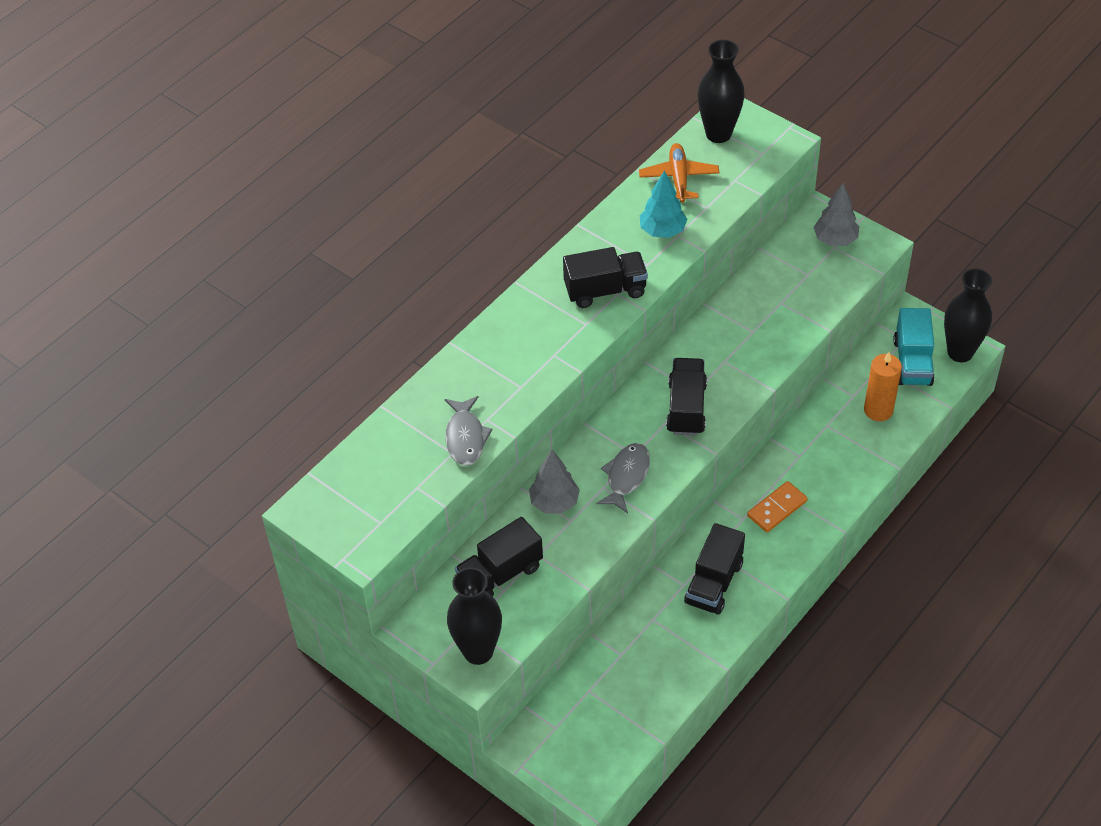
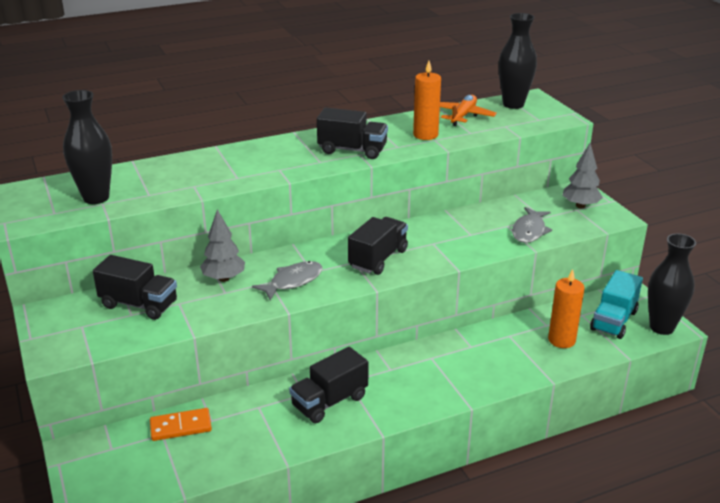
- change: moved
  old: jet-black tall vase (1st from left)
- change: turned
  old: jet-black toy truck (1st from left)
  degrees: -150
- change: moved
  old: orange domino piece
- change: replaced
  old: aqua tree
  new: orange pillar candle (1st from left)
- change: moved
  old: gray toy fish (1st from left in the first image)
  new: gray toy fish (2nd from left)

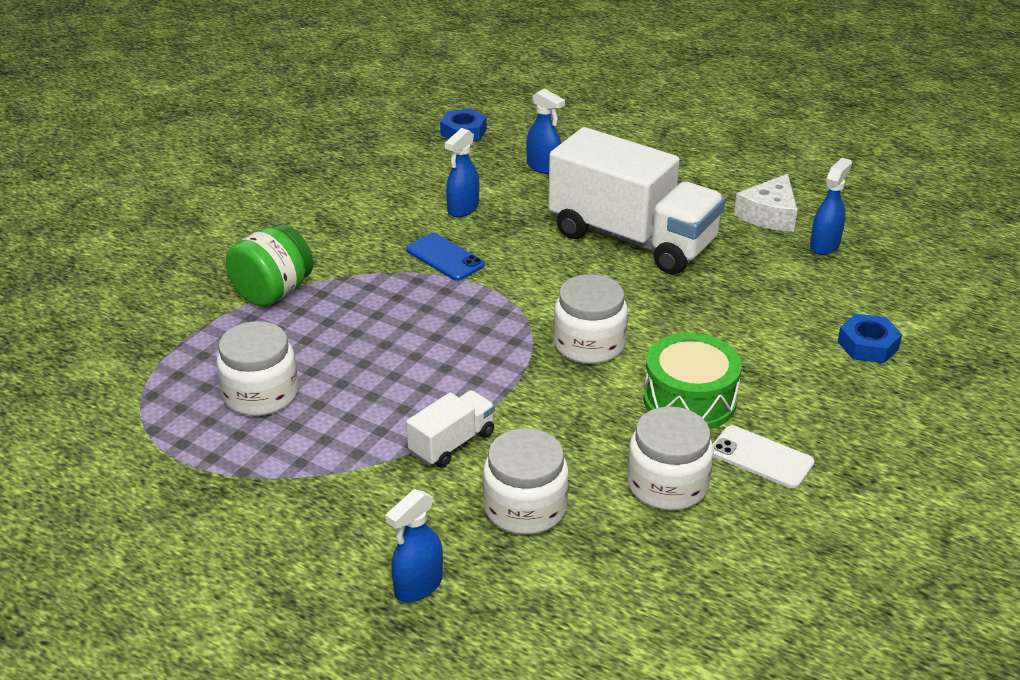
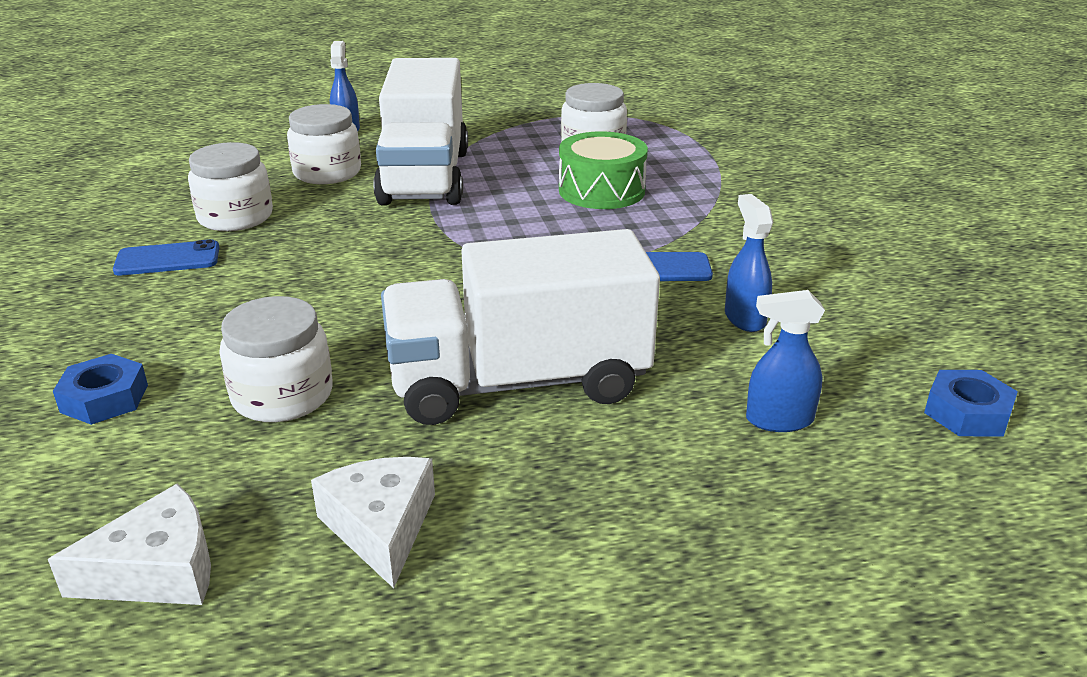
- change: added
  new: snow-white piece of cheese (1st from left)
- change: recoloured
  old: snow-white smartphone
  new: royal blue smartphone (1st from left)
- change: moved
  old: snow-white jar (3rd from left in the first image)
  new: snow-white jar (2nd from left)
- change: resized
  old: snow-white toy truck (1st from left)
  factor: 2.25
- change: moved
  old: emerald toy drum
- change: removed
  old: emerald jar
- change: removed
  old: royal blue spray bottle (4th from left)

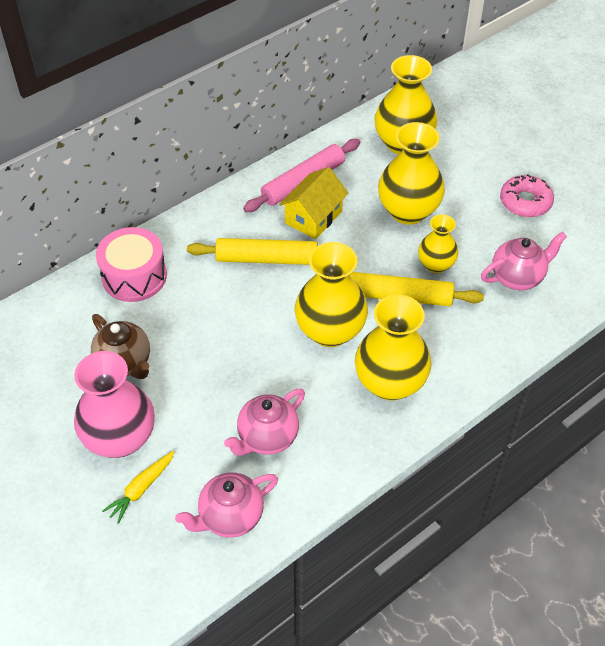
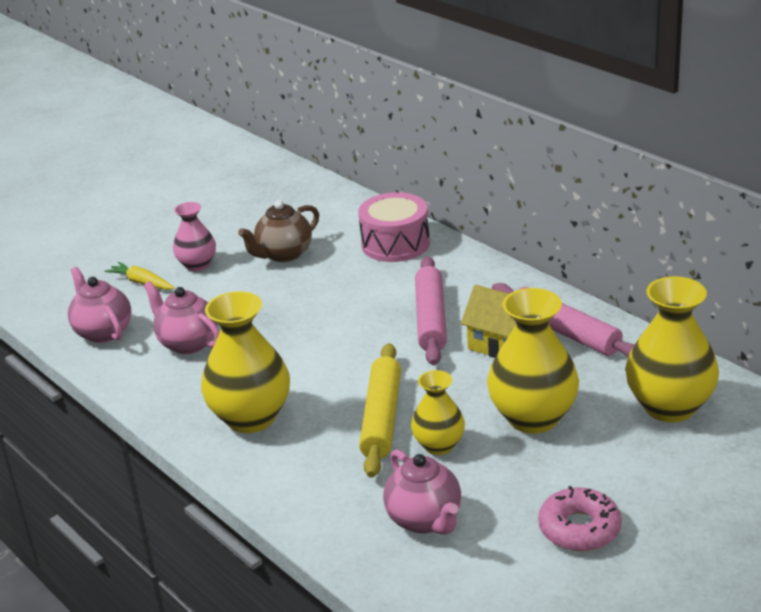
- change: resized
  old: rose-pink tall vase
  factor: 0.58
- change: recoloured
  old: golden rolling pin (1st from left)
  new: rose-pink rolling pin (1st from left)
- change: removed
  old: golden tall vase (1st from left)

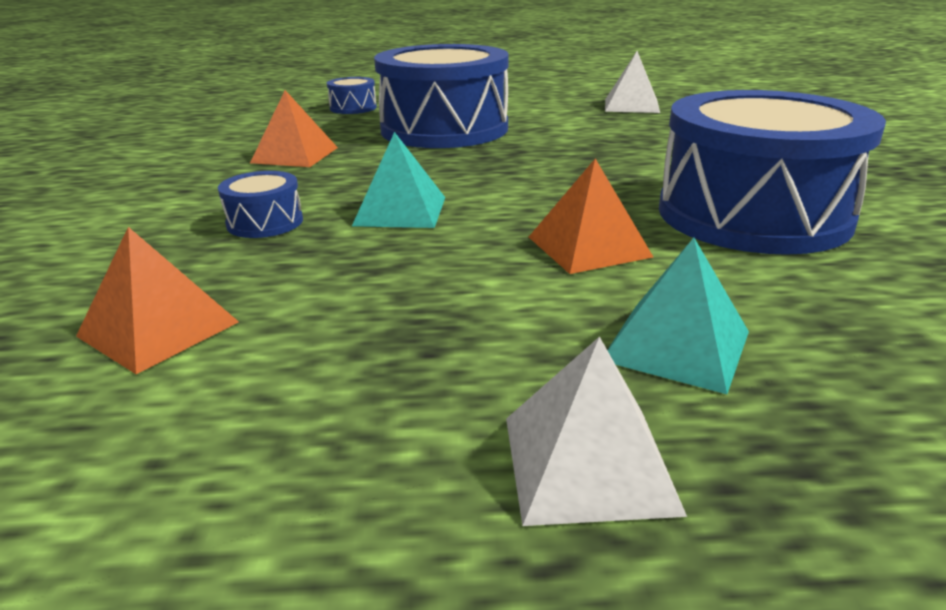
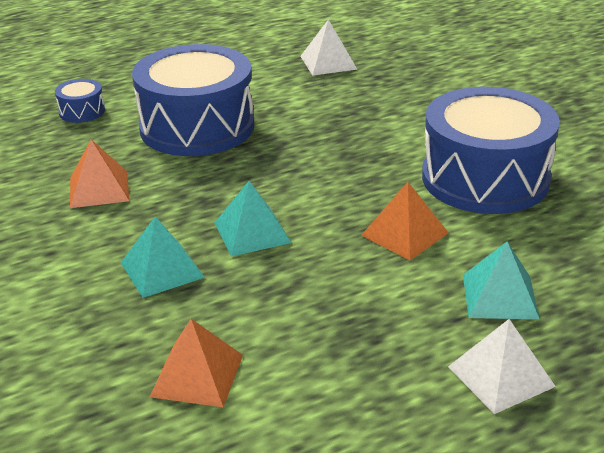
- change: replaced
  old: royal blue toy drum (1st from left)
  new: aqua solid pyramid (1st from left)

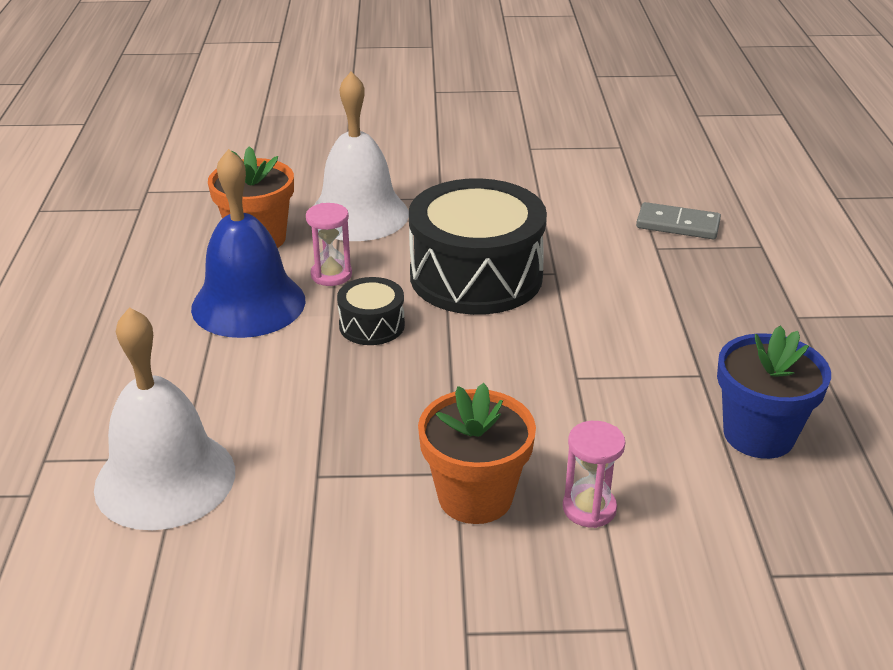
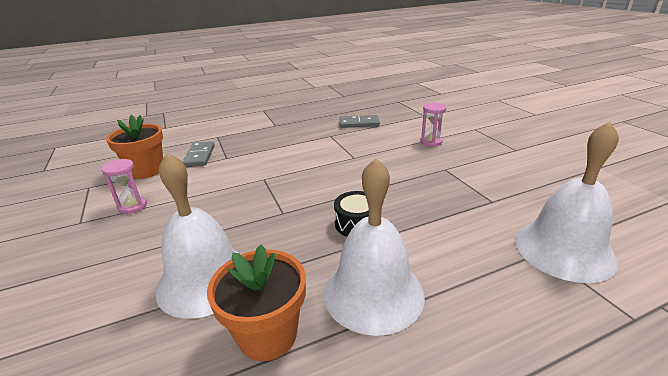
- change: moved
  old: rose-pink hourglass (1st from left)
- change: moved
  old: orange potted plant (2nd from left in the first image)
  new: orange potted plant (1st from left)
- change: recoloured
  old: royal blue school bell
  new: snow-white school bell (2nd from left)
- change: replaced
  old: royal blue potted plant
  new: gray domino piece (2nd from left)
- change: removed
  old: jet-black toy drum (2nd from left)

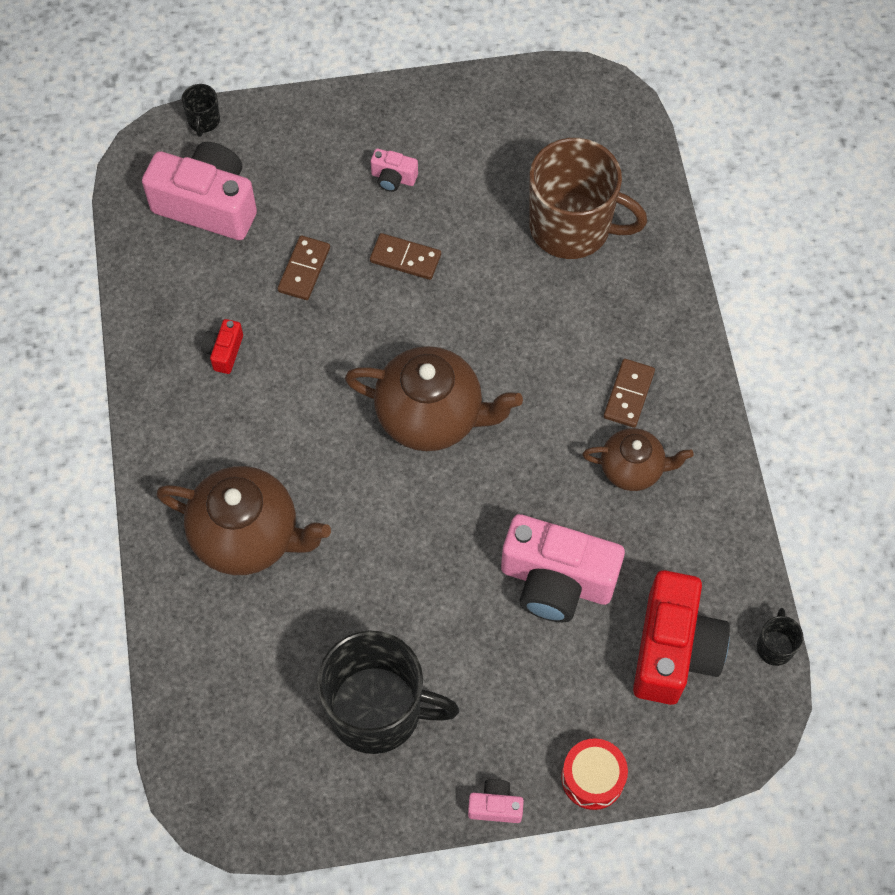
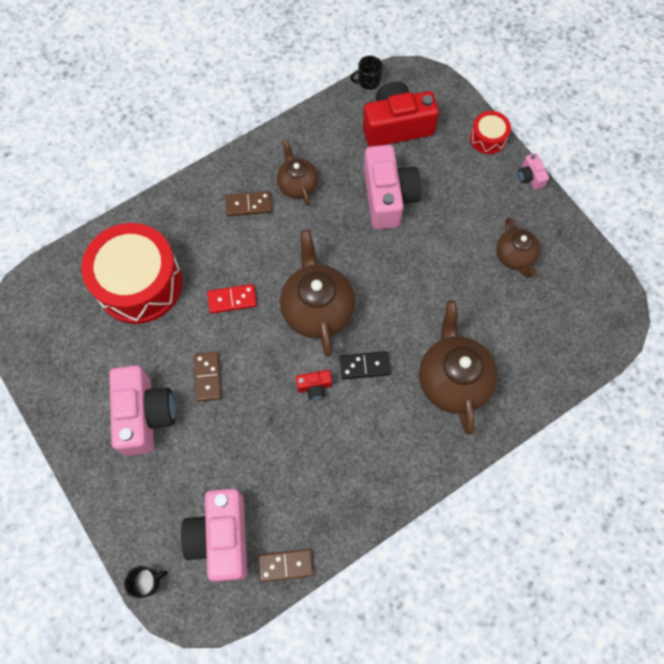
- change: replaced
  old: russet coffee mug
  new: red toy drum (1st from left)
- change: resized
  old: rose-pink compact camera (2nd from left in the first image)
  factor: 2.26
- change: added
  new: red domino piece
- change: moved
  old: russet domino piece (1st from left in the first image)
  new: russet domino piece (3rd from left)
- change: moved
  old: red compact camera (1st from left)
- change: added
  new: jet-black domino piece
- change: replaced
  old: jet-black coffee mug (2nd from left)
  new: russet teapot (4th from left)

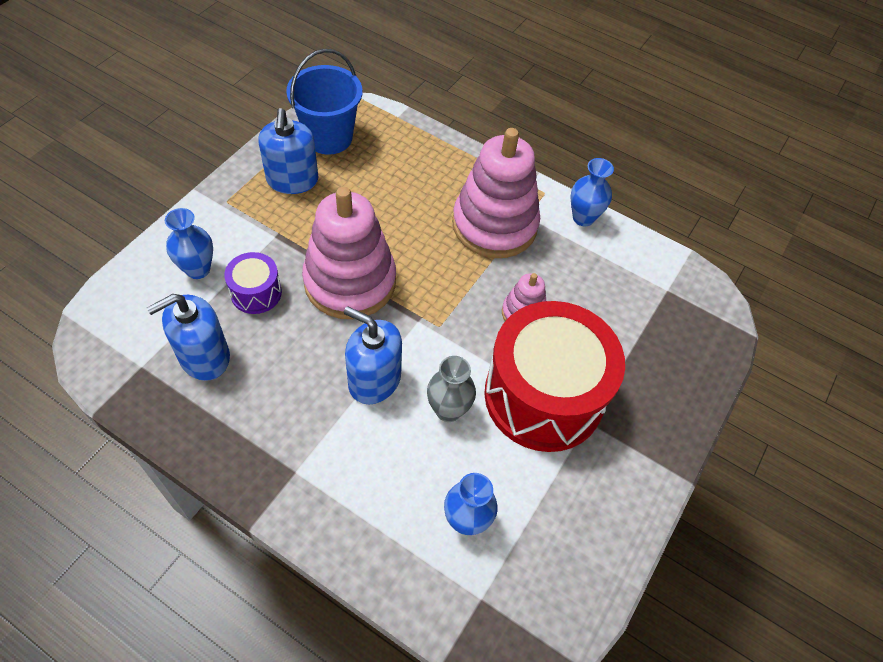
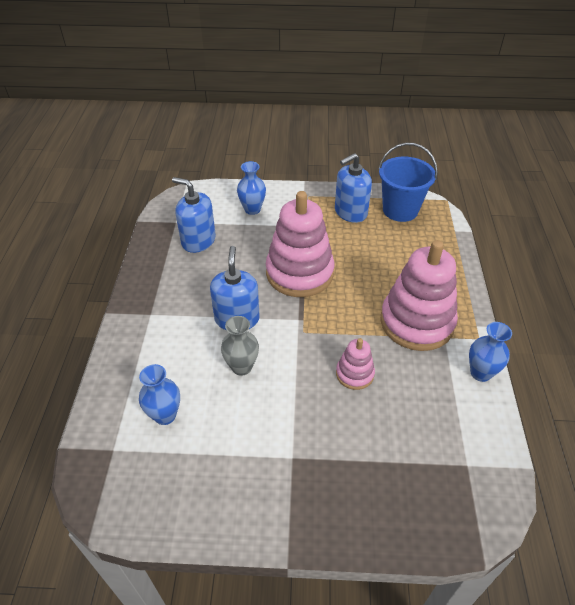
- change: removed
  old: royal purple toy drum
- change: removed
  old: red toy drum

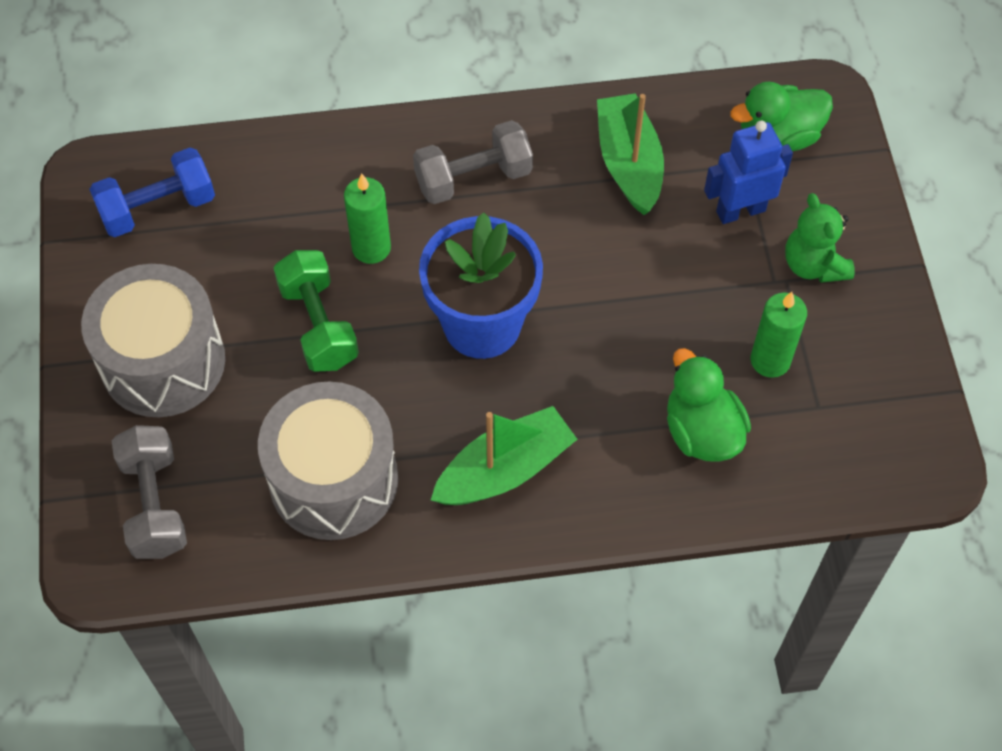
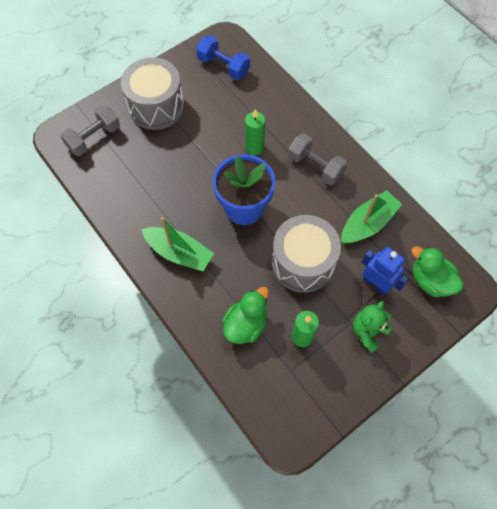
- change: moved
  old: gray toy drum (2nd from left)
- change: removed
  old: emerald free weight

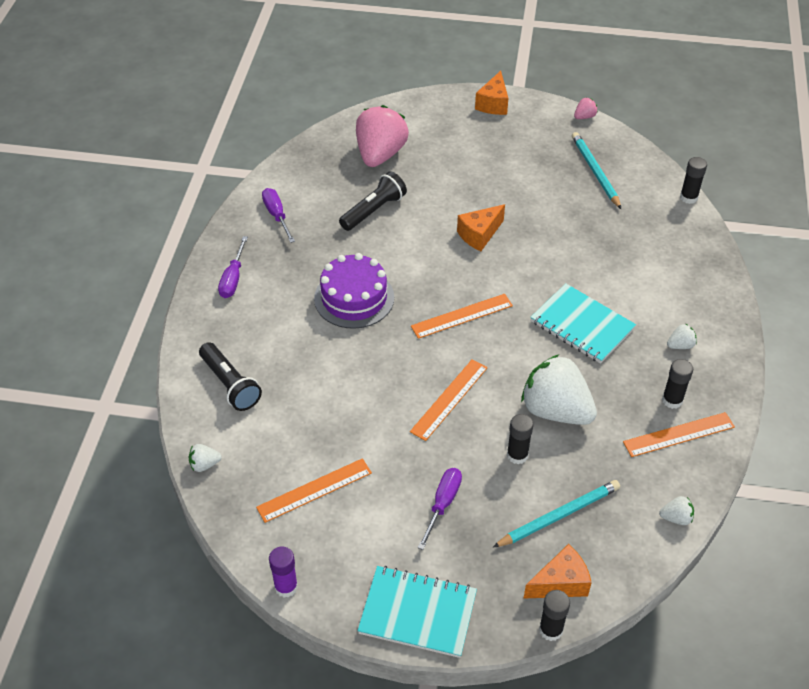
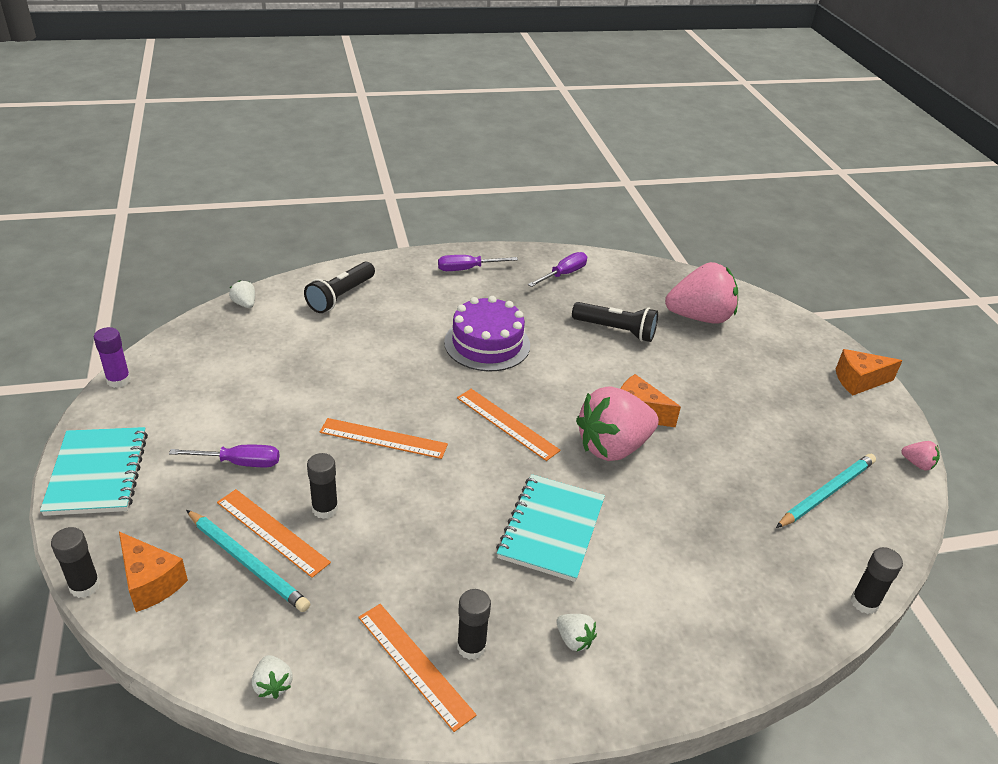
- change: moved
  old: orange straightedge (1st from left)
- change: added
  new: rose-pink strawberry (1st from left)
- change: removed
  old: snow-white strawberry (2nd from left)

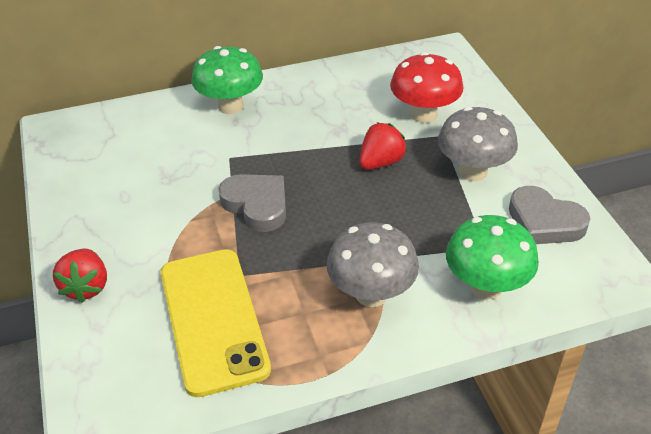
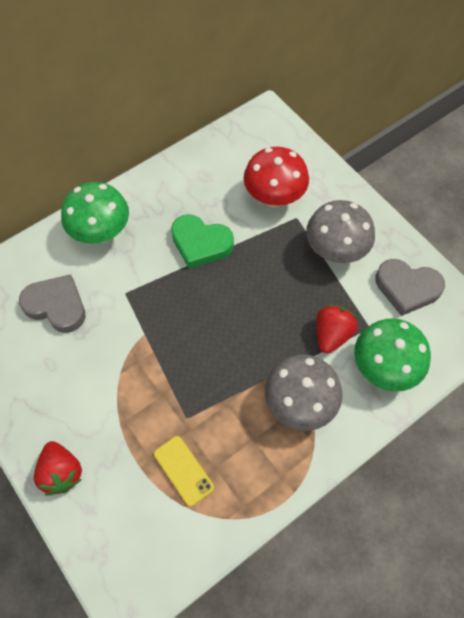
- change: moved
  old: gray love heart (1st from left)
- change: resized
  old: golden smartphone
  factor: 0.46
- change: added
  new: emerald love heart
- change: moved
  old: red strawberry (2nd from left)

